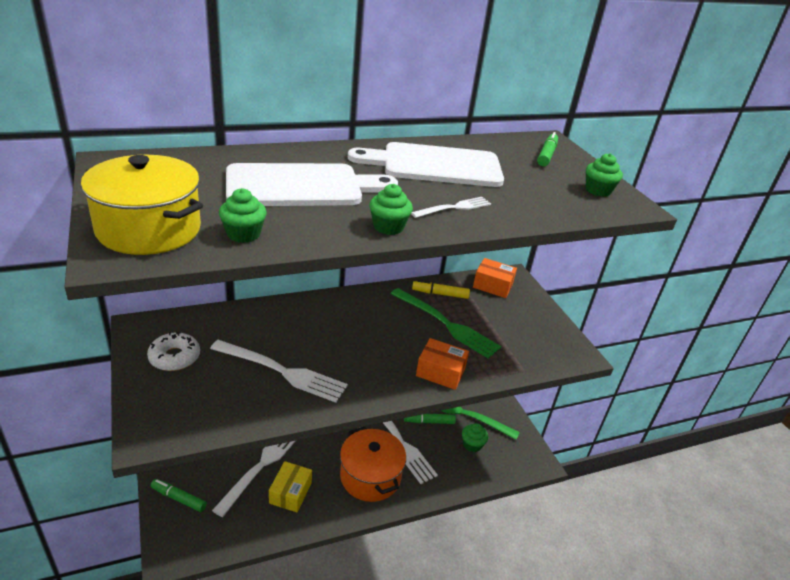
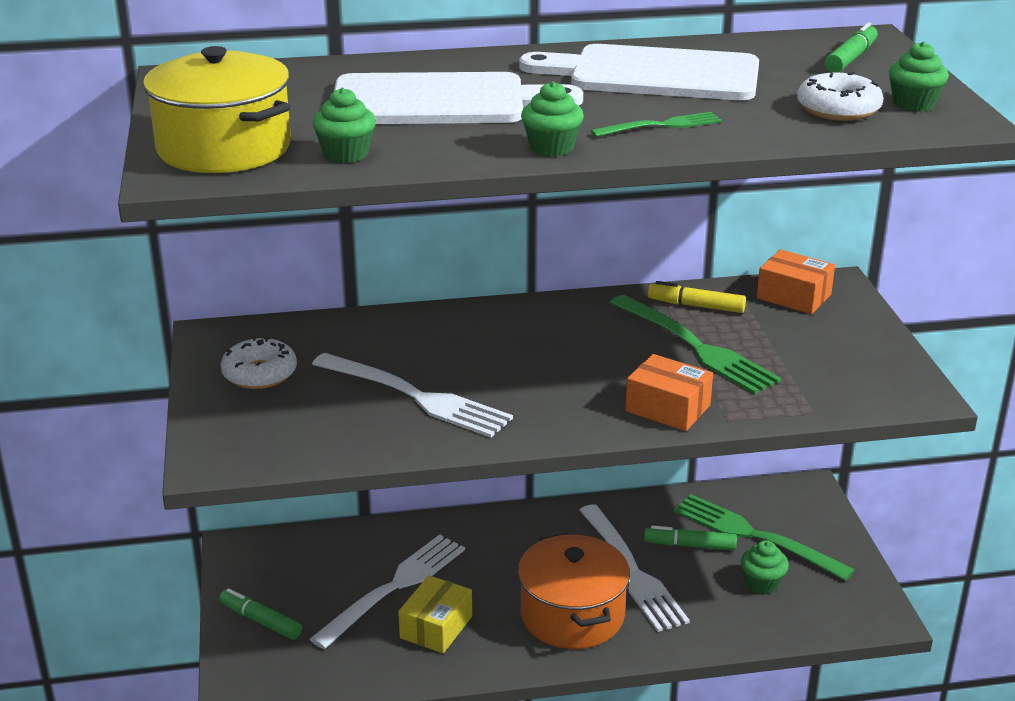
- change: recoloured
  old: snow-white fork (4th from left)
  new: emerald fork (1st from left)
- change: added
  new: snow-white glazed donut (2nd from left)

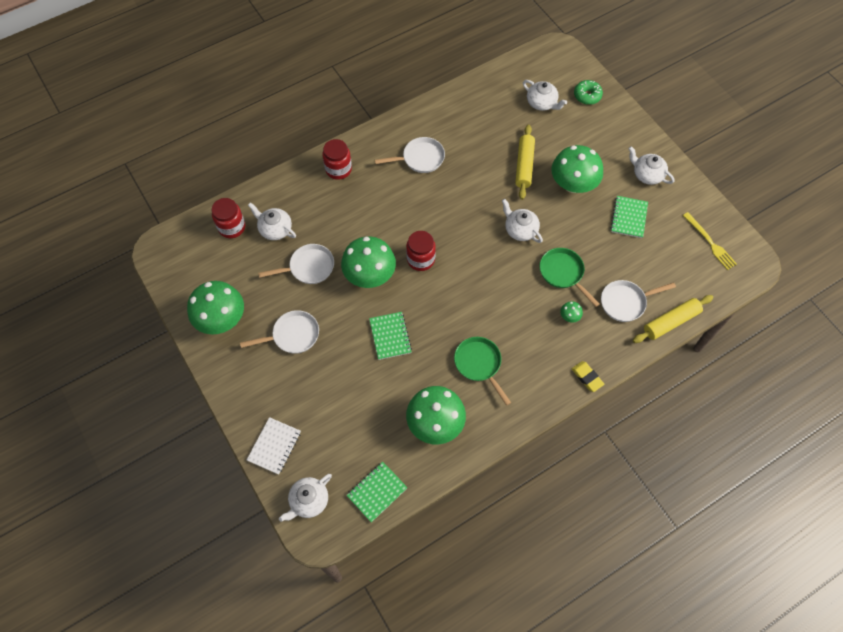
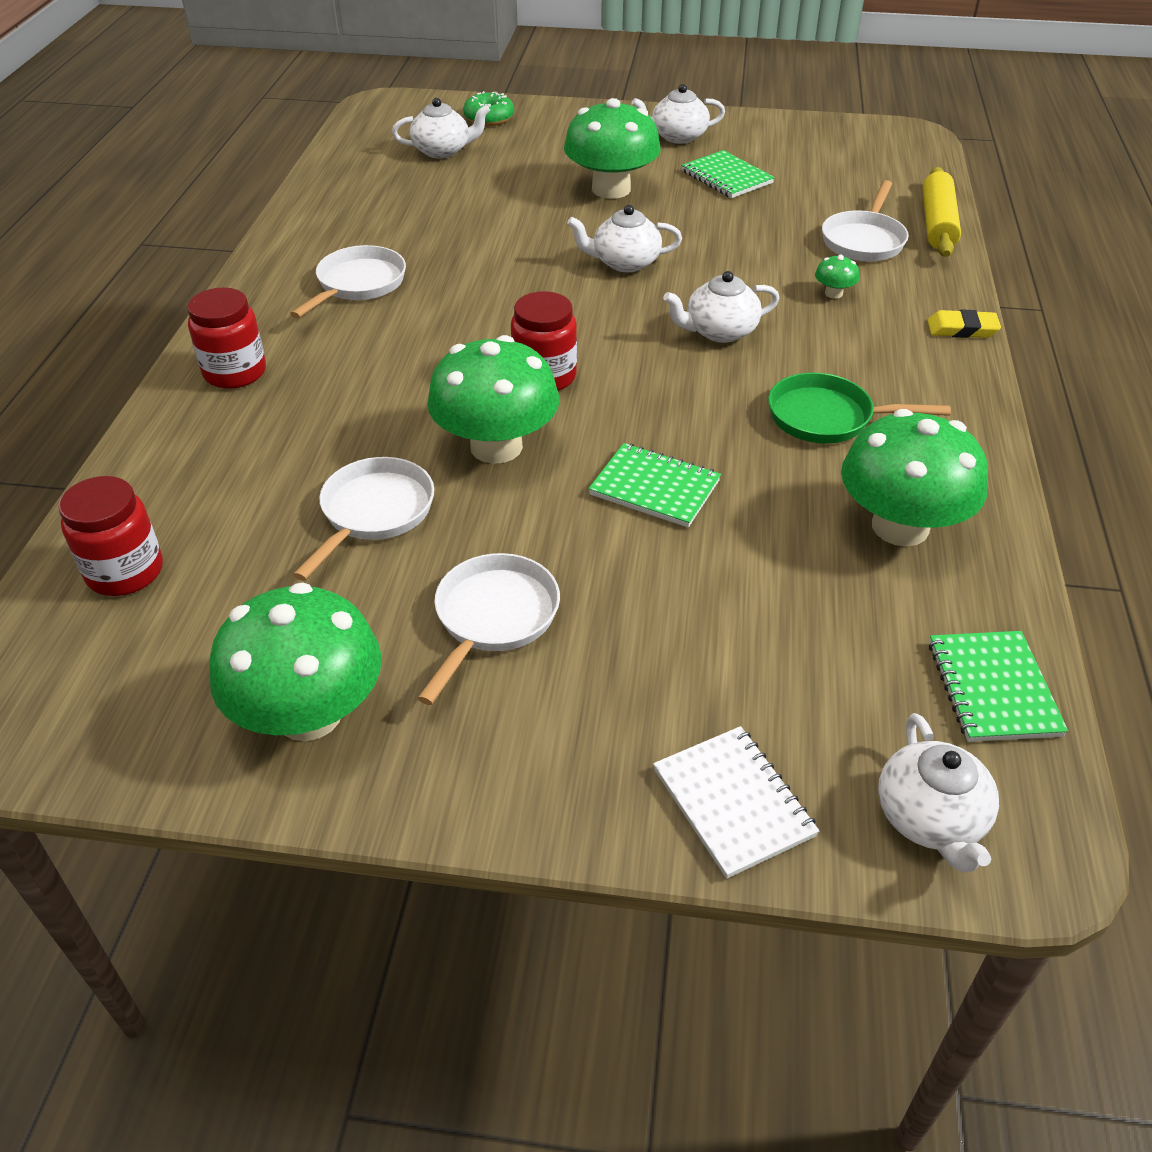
- change: moved
  old: snow-white teapot (1st from left in the first image)
  new: snow-white teapot (4th from left)
- change: removed
  old: golden rolling pin (1st from left)
- change: removed
  old: emerald frying pan (2nd from left)
- change: removed
  old: golden fork

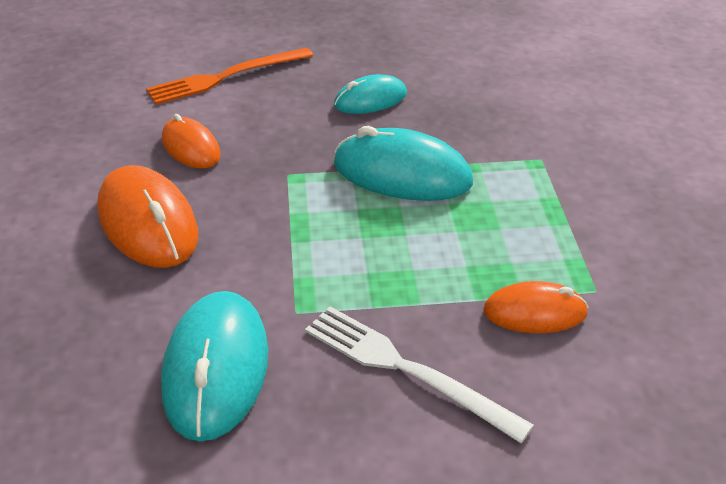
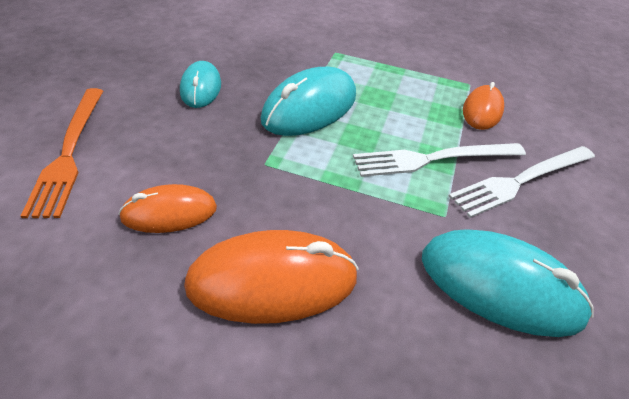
- change: added
  new: snow-white fork (1st from left)

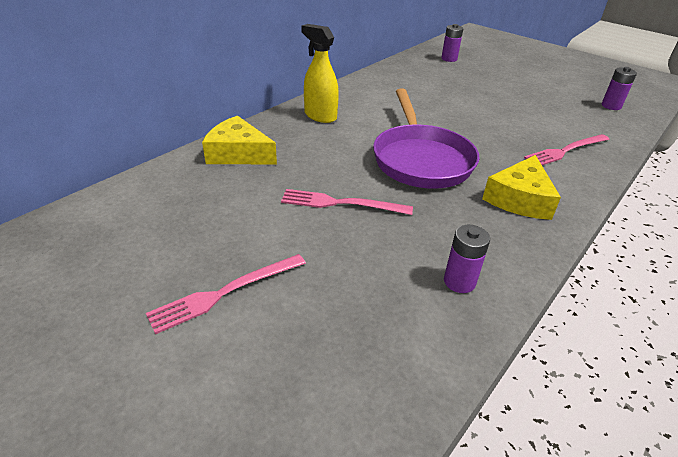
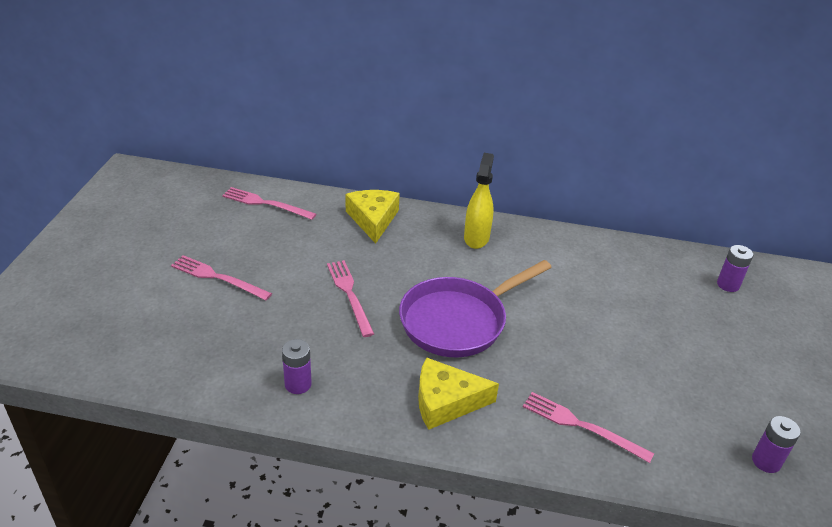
- change: added
  new: rose-pink fork (2nd from left)

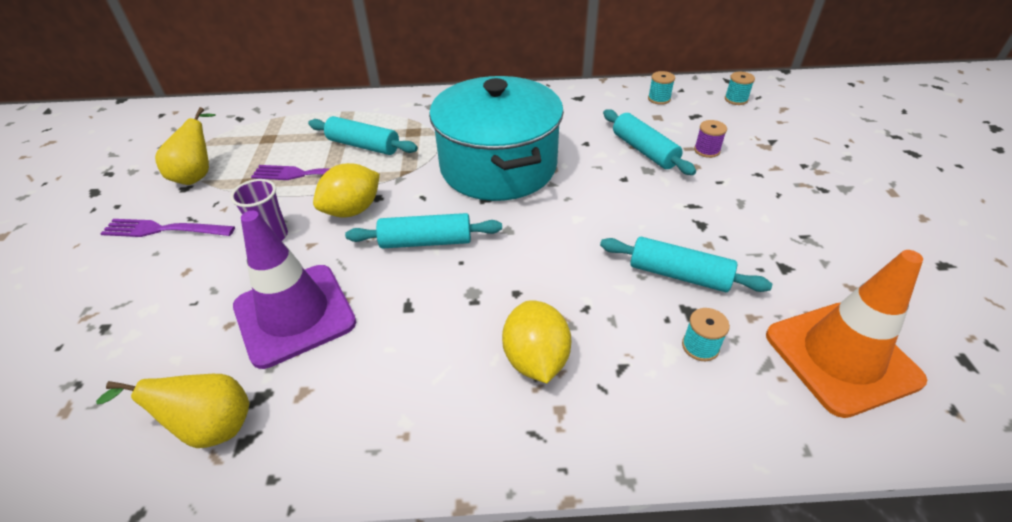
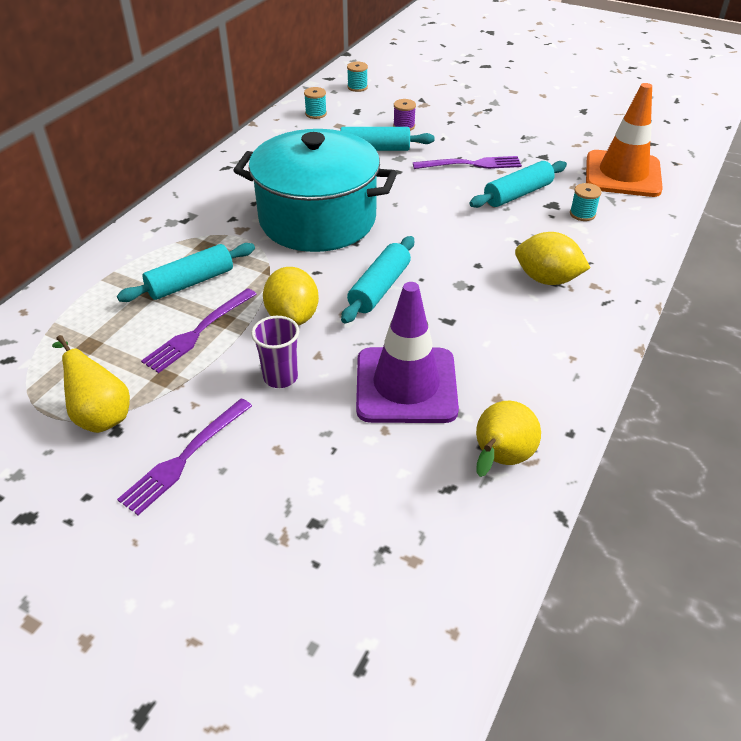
- change: added
  new: royal purple fork (3rd from left)

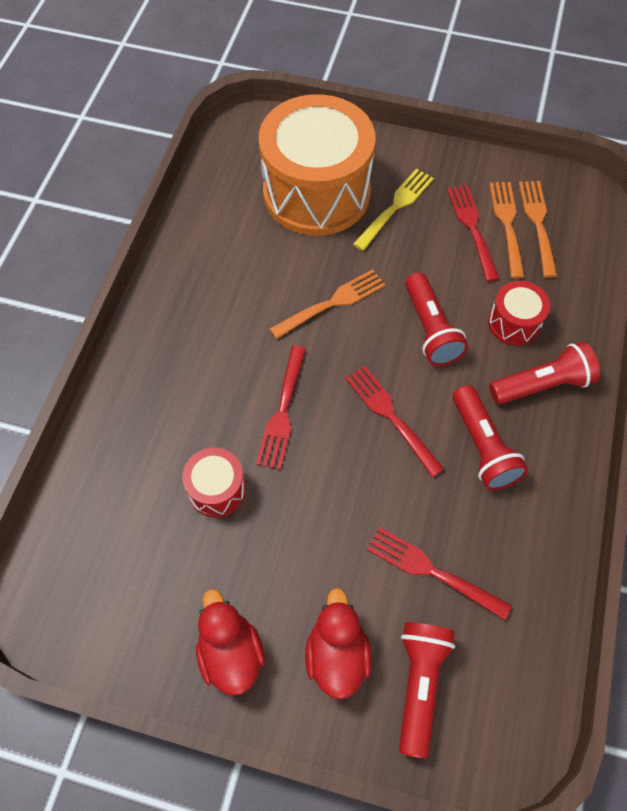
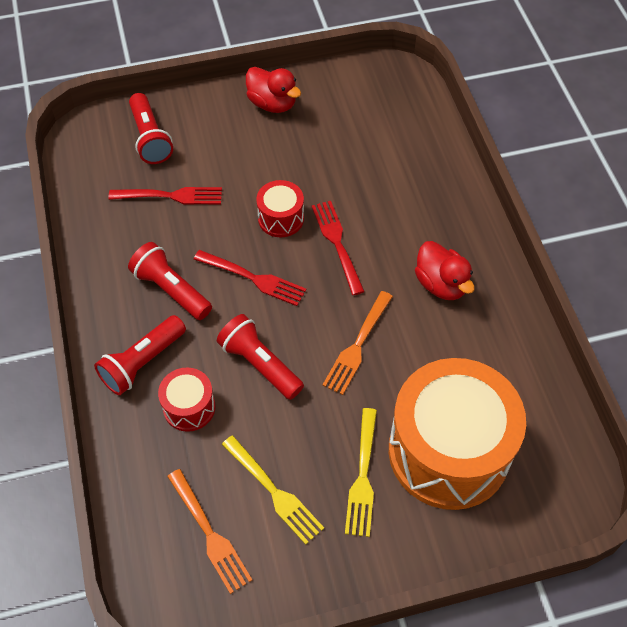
- change: recoloured
  old: red fork (4th from left)
  new: golden fork (1st from left)
- change: moved
  old: red toy drum (1st from left in the first image)
  new: red toy drum (2nd from left)
- change: moved
  old: red rubber duck (2nd from left)
- change: removed
  old: orange fork (2nd from left)

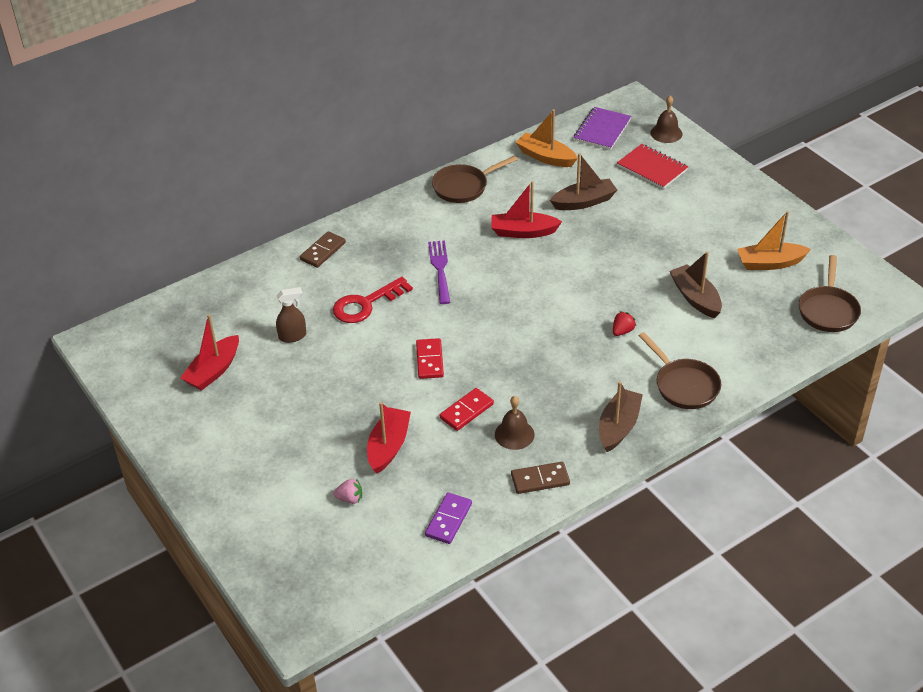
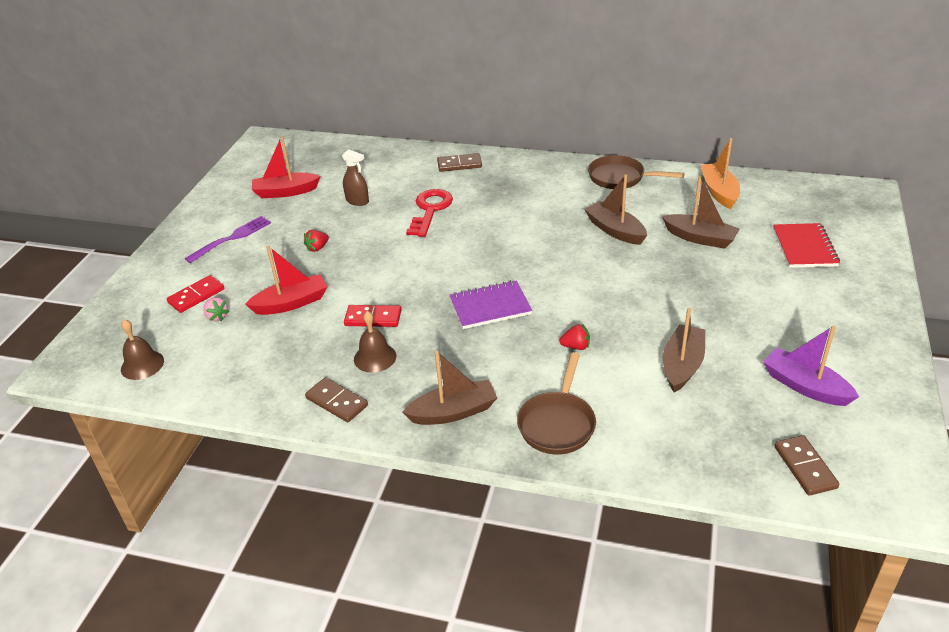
- change: moved
  old: russet school bell (2nd from left in the first image)
  new: russet school bell (1st from left)
- change: moved
  old: red domino piece (1st from left)
- change: moved
  old: royal purple fork
- change: added
  new: red strawberry (1st from left)
- change: turned
  old: red latchkey
  degrees: 90
- change: moved
  old: royal purple notebook
- change: recoloured
  old: red sailboat (3rd from left)
  new: russet sailboat (2nd from left)
- change: recoloured
  old: orange sailboat (2nd from left)
  new: royal purple sailboat
- change: replaced
  old: russet frying pan (3rd from left)
  new: russet domino piece (3rd from left)
- change: removed
  old: royal purple domino piece

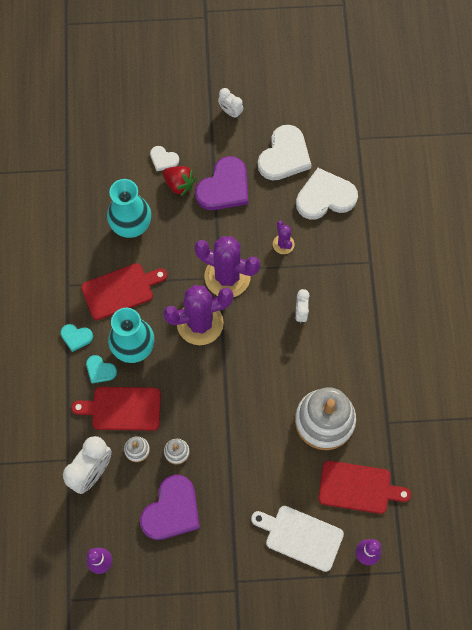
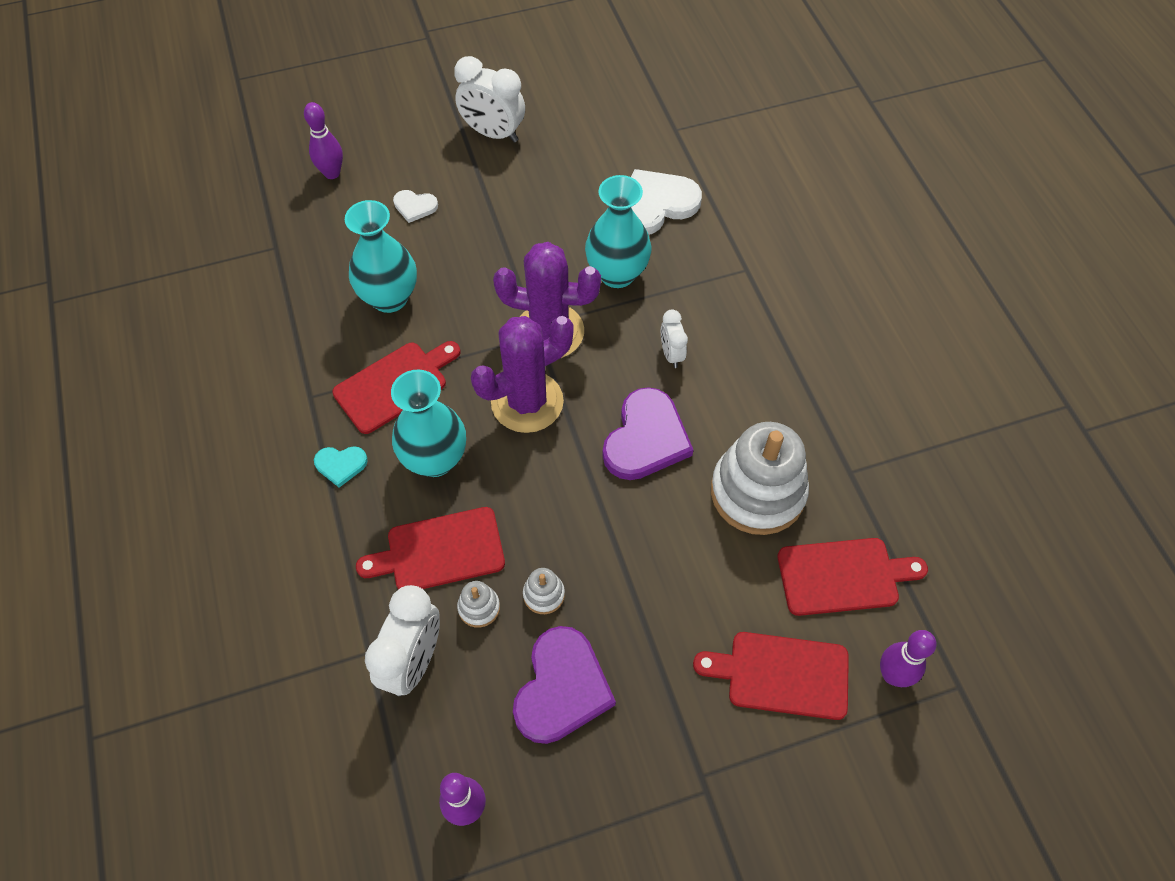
- change: added
  new: royal purple bowling pin (1st from left)
- change: resized
  old: snow-white clock (2nd from left)
  factor: 1.81
- change: replaced
  old: royal purple cactus (3rd from left)
  new: aqua tall vase (3rd from left)
- change: moved
  old: royal purple love heart (2nd from left)
- change: recoloured
  old: snow-white cutting board
  new: red cutting board (3rd from left)
- change: removed
  old: aqua love heart (2nd from left)
- change: removed
  old: red strawberry
- change: removed
  old: snow-white love heart (2nd from left)

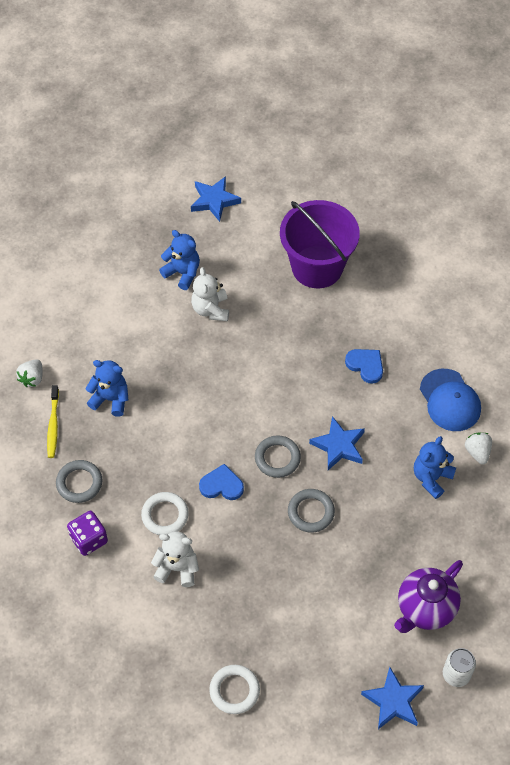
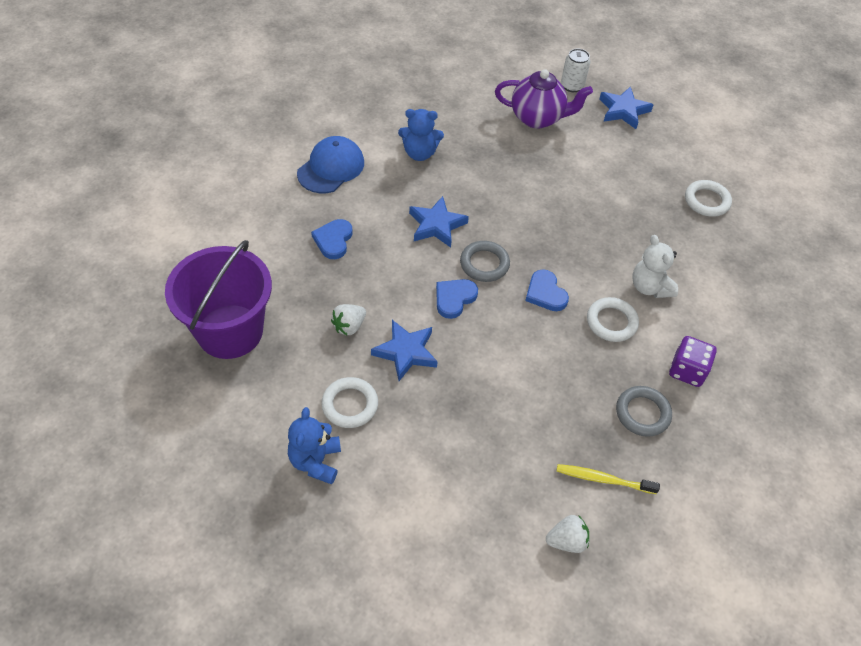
- change: replaced
  old: snow-white teddy (2nd from left)
  new: snow-white ring (1st from left)
- change: moved
  old: snow-white strawberry (2nd from left in the first image)
  new: snow-white strawberry (1st from left)
- change: moved
  old: royal blue star shape (1st from left)
- change: added
  new: royal blue love heart (2nd from left)
- change: turned
  old: golden tooth brush
  degrees: -135
- change: removed
  old: royal blue teddy (1st from left)
- change: removed
  old: gray ring (3rd from left)

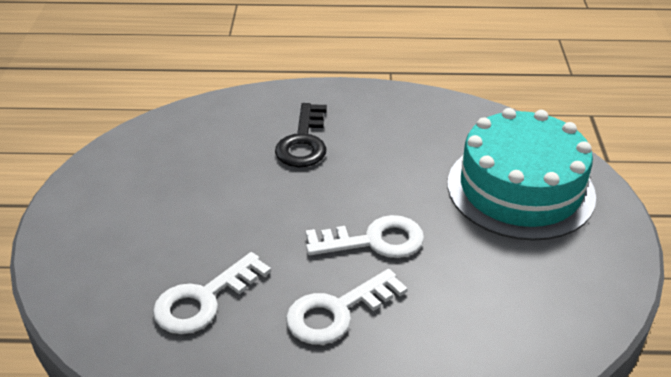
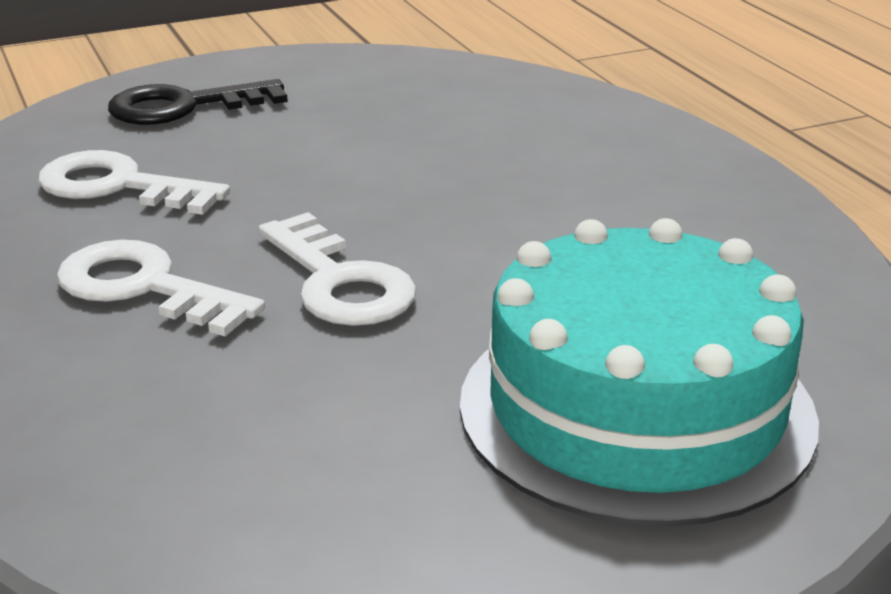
- change: moved
  old: jet-black latchkey

